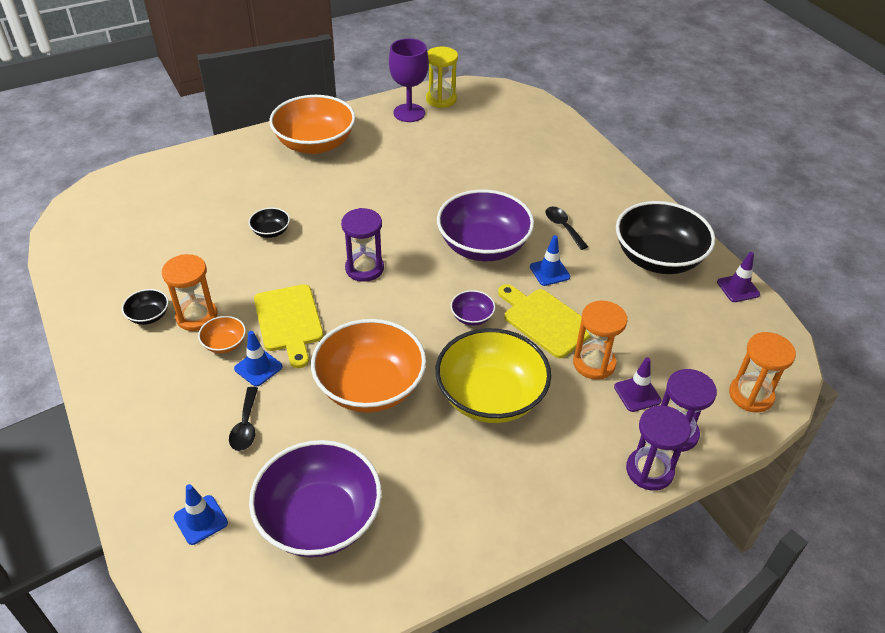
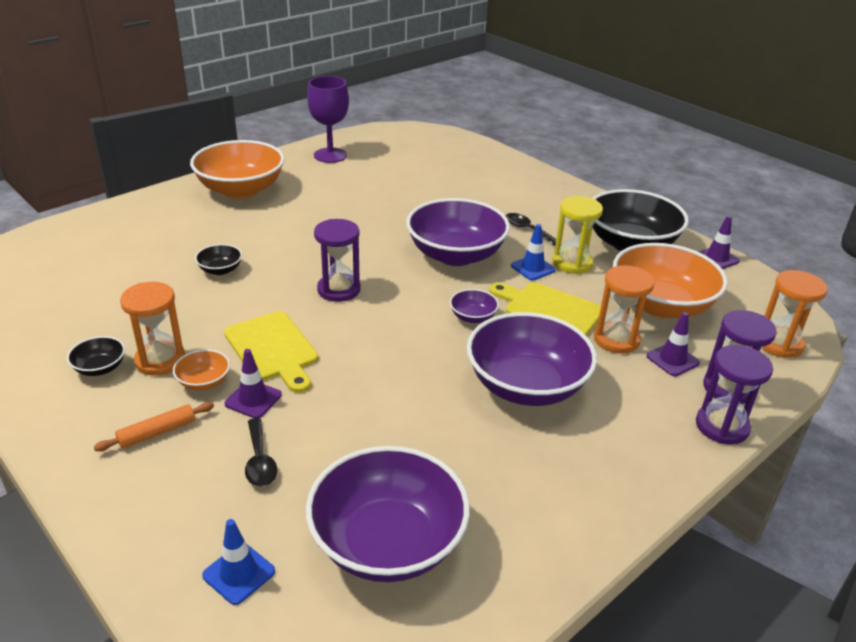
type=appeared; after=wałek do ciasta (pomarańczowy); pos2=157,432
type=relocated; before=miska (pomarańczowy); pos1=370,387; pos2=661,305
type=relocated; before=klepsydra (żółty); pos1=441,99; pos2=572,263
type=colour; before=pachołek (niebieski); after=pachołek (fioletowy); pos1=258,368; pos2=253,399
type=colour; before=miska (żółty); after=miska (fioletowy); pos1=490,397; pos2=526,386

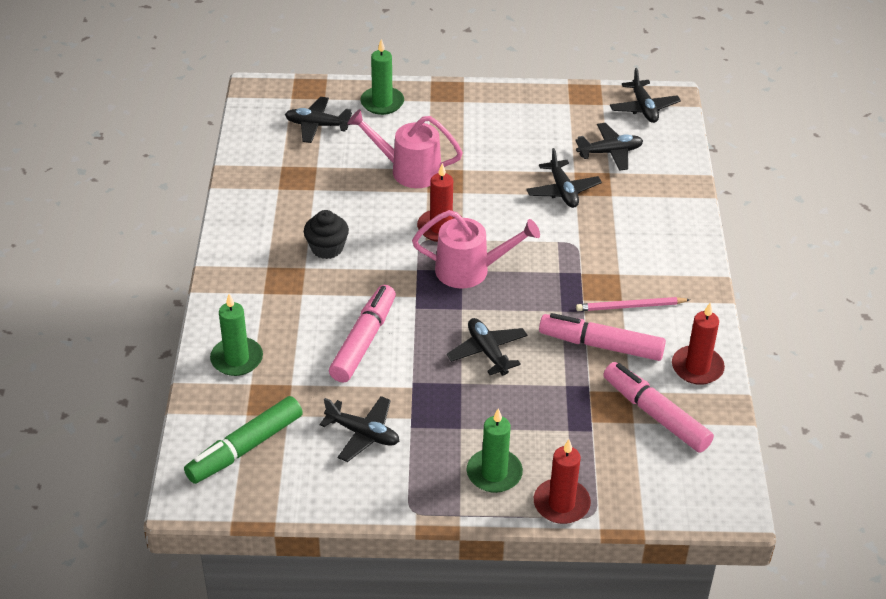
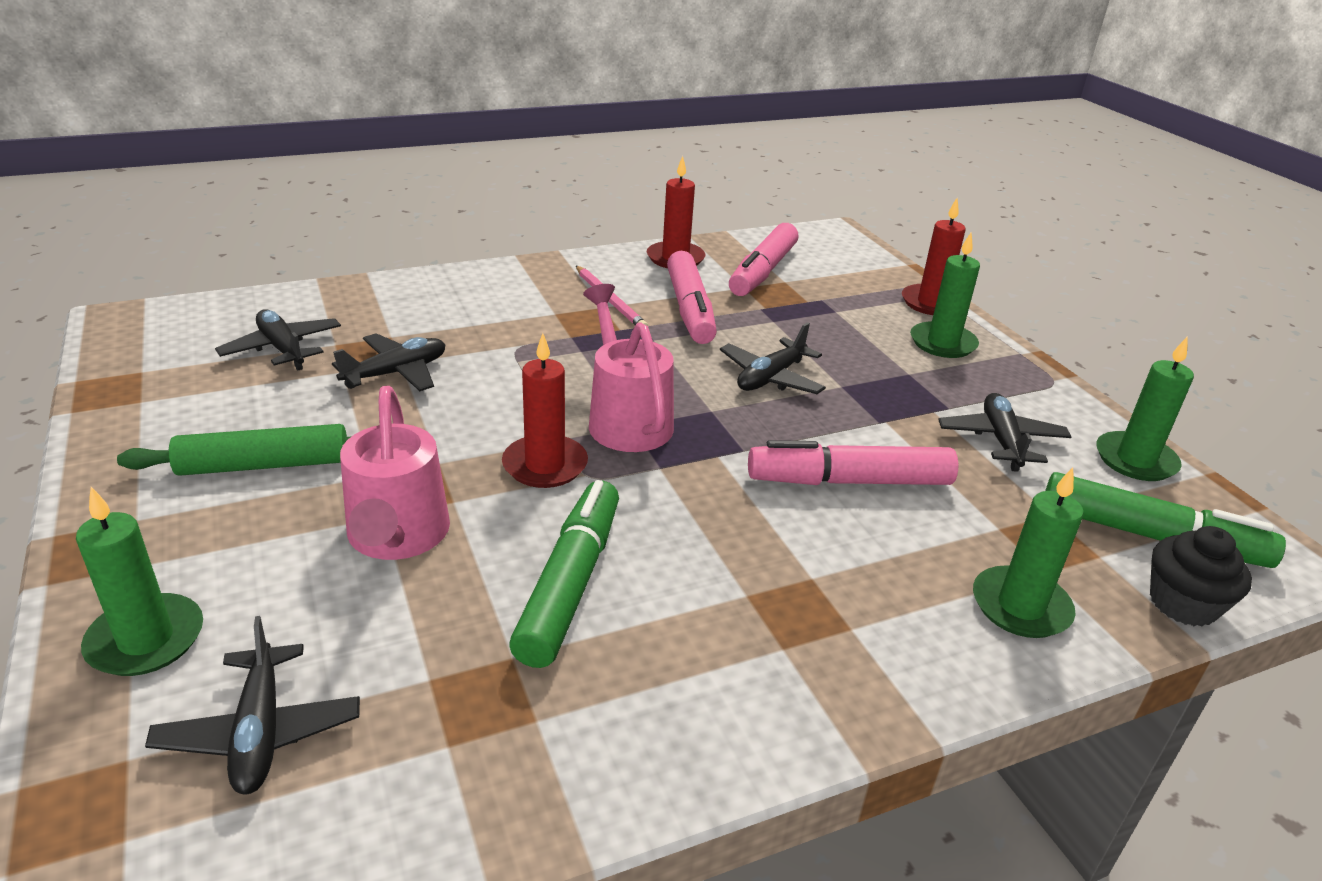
type=missing; before=samolot (czarny); pos1=644,108
type=appeared; after=wałek do ciasta (zielony); pos2=264,464
type=appeared; after=flamaster (zielony); pos2=570,583
type=appeared; after=świeca (zielony); pos2=1135,460
type=relocated; before=muffinka (czarny); pos1=327,248; pos2=1183,603

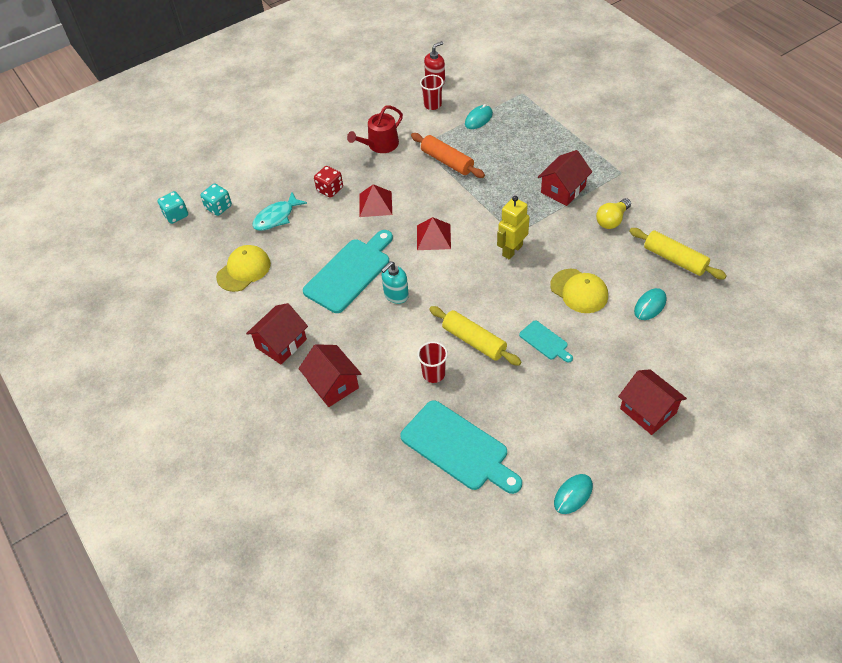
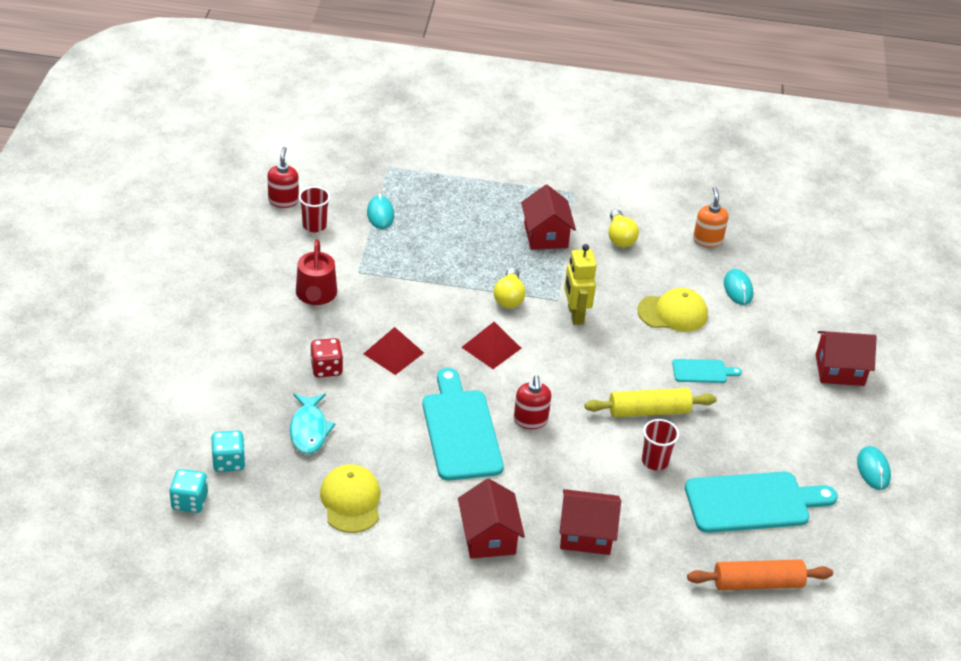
type=appeared; after=żarówka (żółty); pos2=509,297
type=relocated; before=wałek do ciasta (pomarańczowy); pos1=447,161; pos2=757,583
type=exchanged; before=wałek do ciasta (żółty); after=dozownik mydła (pomarańczowy); pos1=674,259; pos2=707,240
type=colour; before=dozownik mydła (turkusowy); after=dozownik mydła (czerwony); pos1=396,295; pos2=530,420

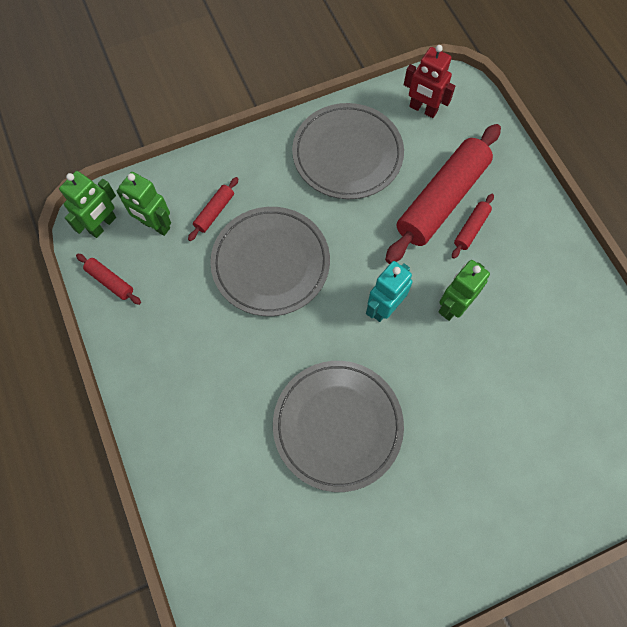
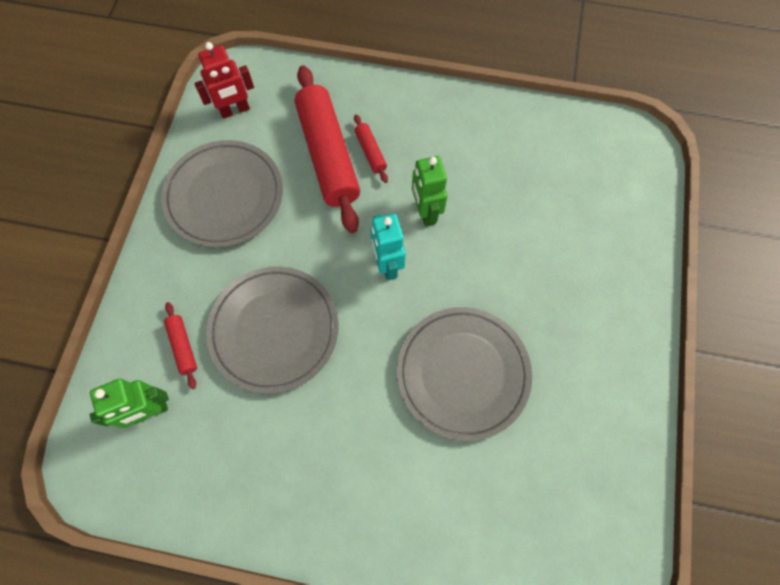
type=missing; before=robot (zielony); pos1=103,225
type=missing; before=wałek do ciasta (czerwony); pos1=110,281

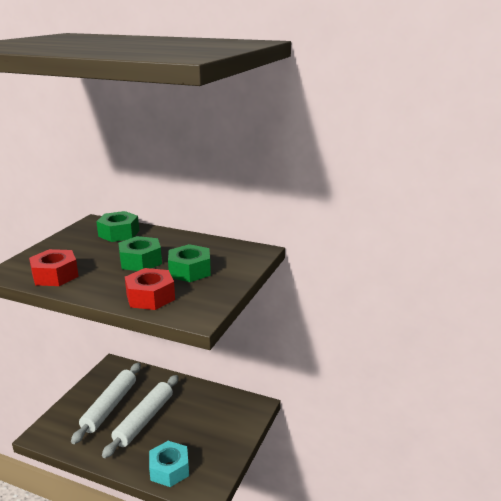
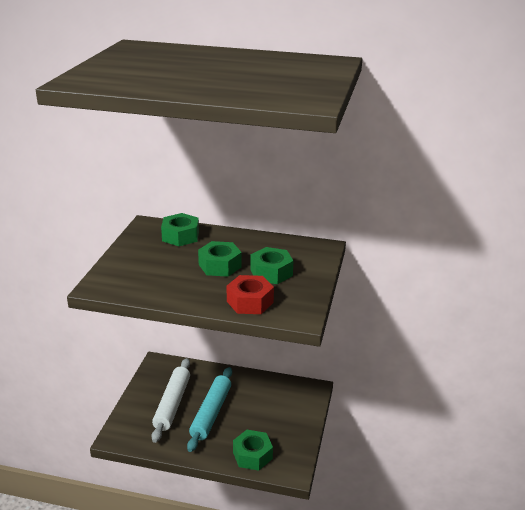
type=missing; before=nakrętka (czerwony); pos1=55,275
type=colour; before=wałek do ciasta (biały); after=wałek do ciasta (turkusowy); pos1=144,420; pos2=211,413
type=colour; before=nakrętka (turkusowy); after=nakrętka (zielony); pos1=169,469; pos2=252,455

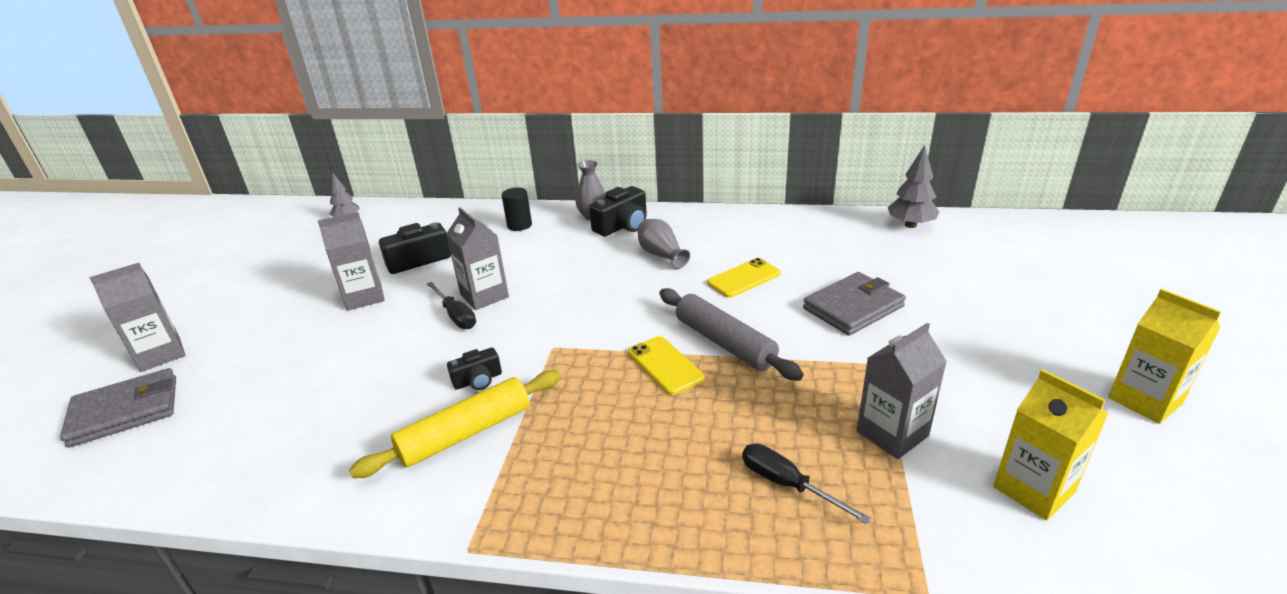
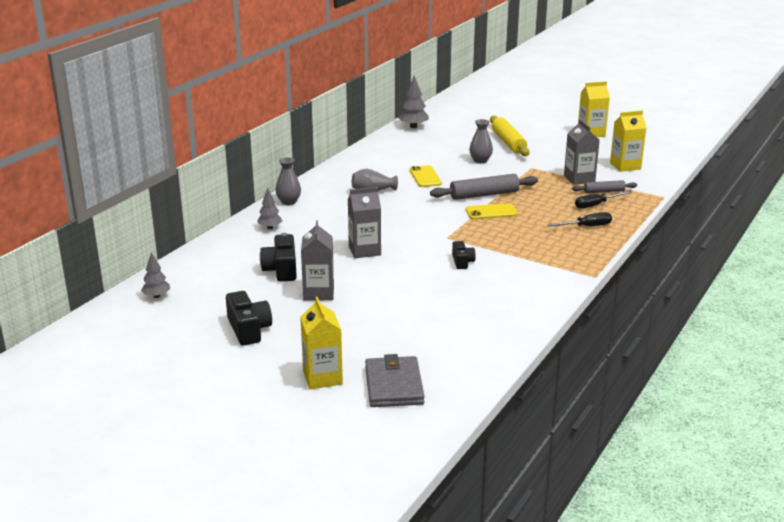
type=appeared; after=wałek do ciasta (szary); pos2=604,191
type=relocated; before=wałek do ciasta (żółty); pos1=466,433; pos2=508,142
type=relocated; before=śrubokręt (czarny); pos1=456,316; pos2=587,226
type=relocated; before=aparat fotograficzny (czarny); pos1=622,226; pos2=248,329
type=exchanged; before=walec (czarny); after=drzewko (szary); pos1=519,225; pos2=270,228
type=exchanged; before=portfel (szary); after=wazon (szary); pos1=853,307; pos2=480,160
type=colour; before=karton mleka (szary); after=karton mleka (żółty); pos1=160,354; pos2=322,377

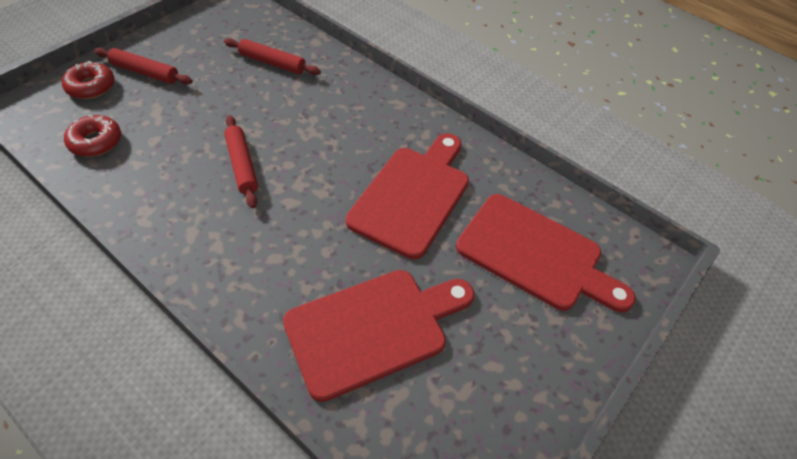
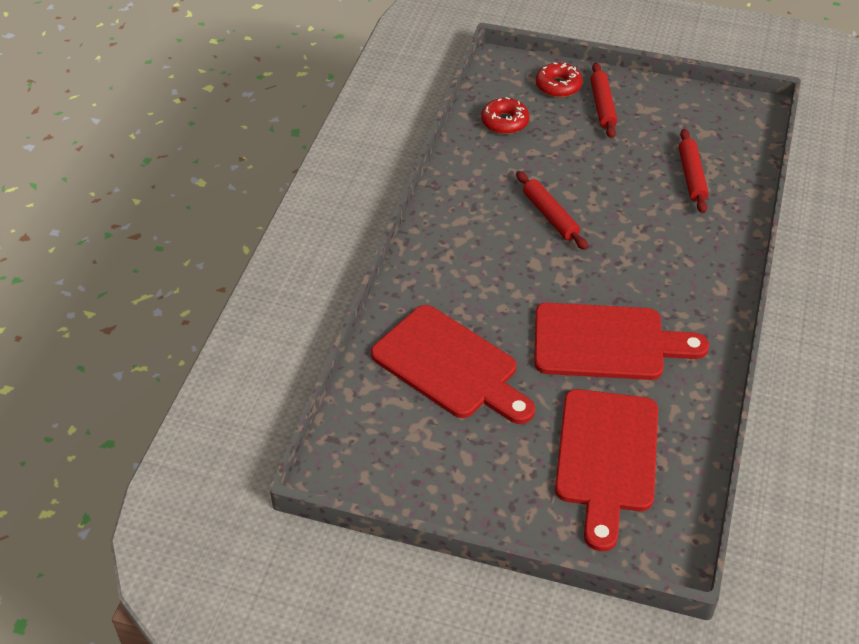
type=spun; before=wałek do ciasta (czerwony); pos1=242,165; pos2=550,216; turn=-75

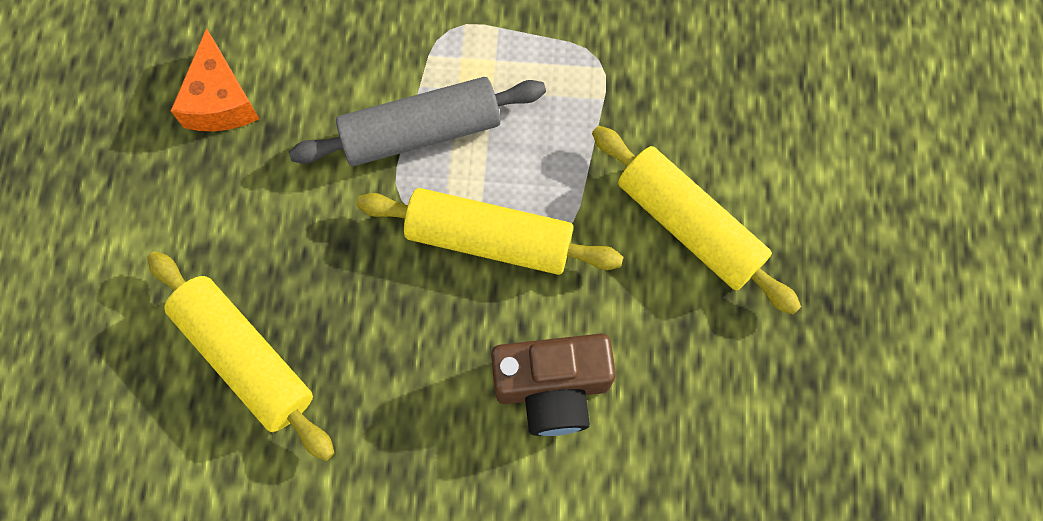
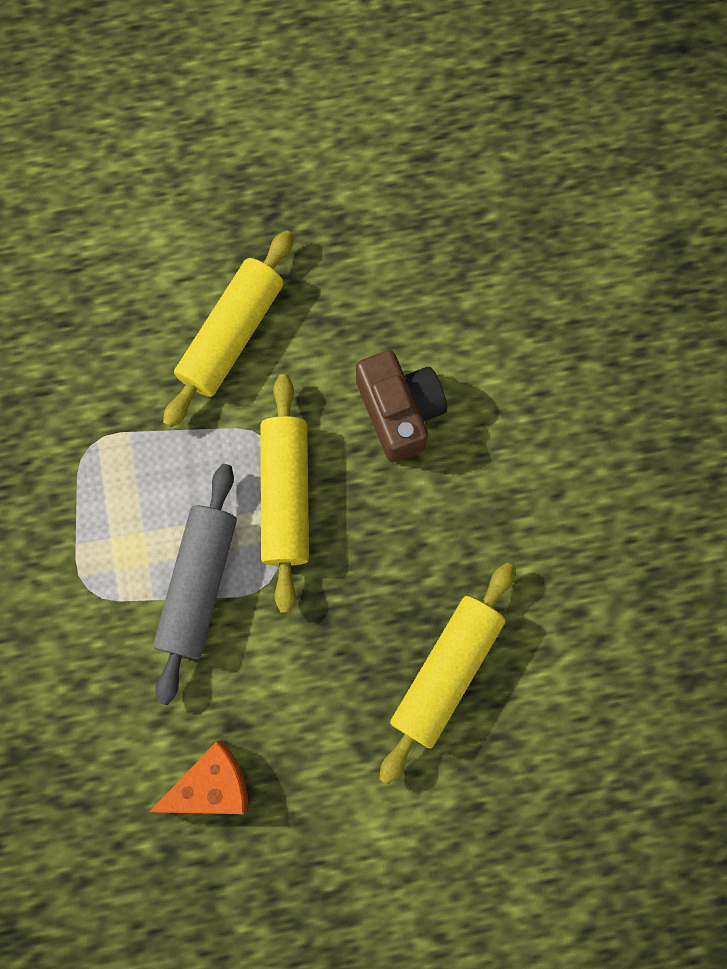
type=spun; before=wałek do ciasta (szary); pos1=421,132; pos2=199,584; turn=45

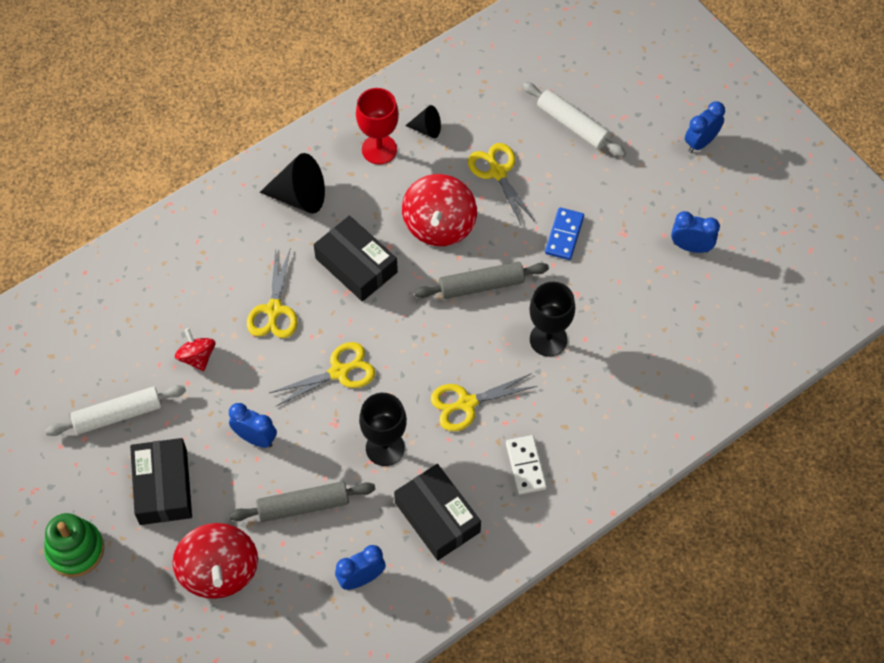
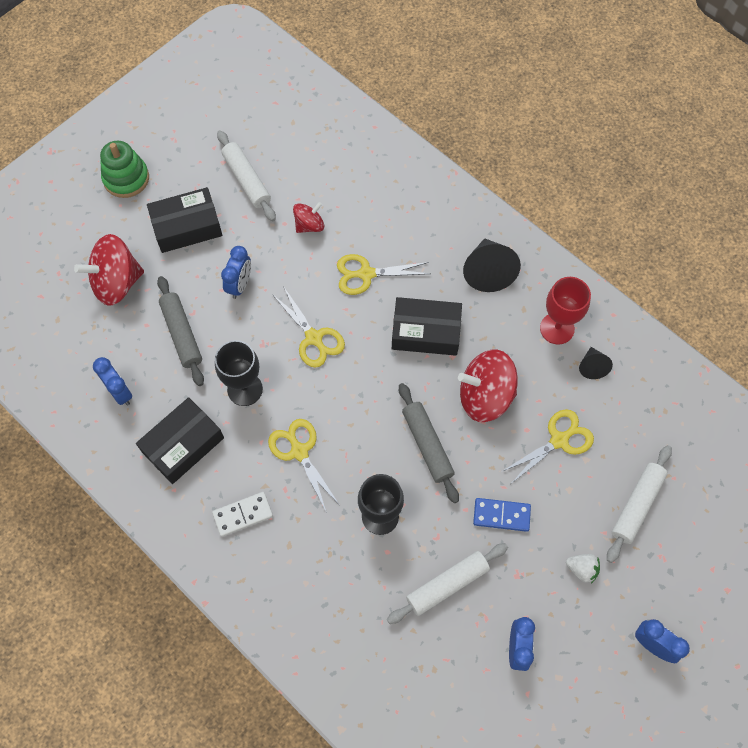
type=appeared; after=wałek do ciasta (biały); pos2=447,585
type=appeared; after=truskawka (biały); pos2=582,569
type=spun; before=pudełko (czarny); pos1=356,265; pos2=426,332; turn=60

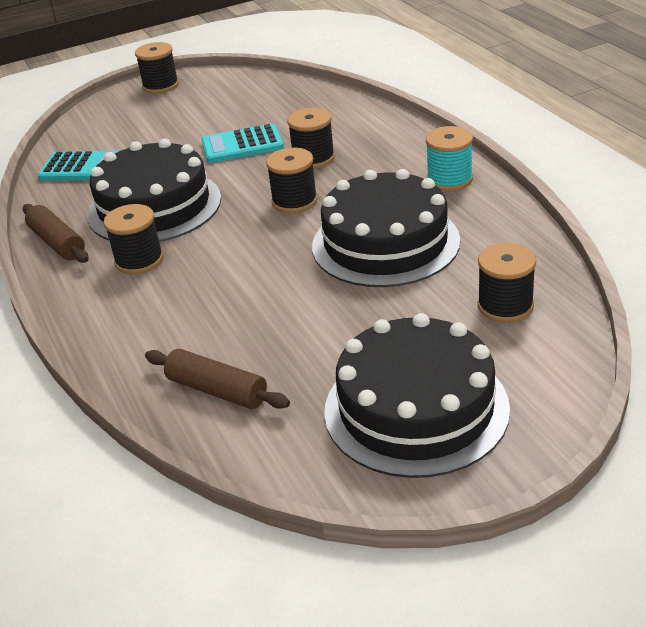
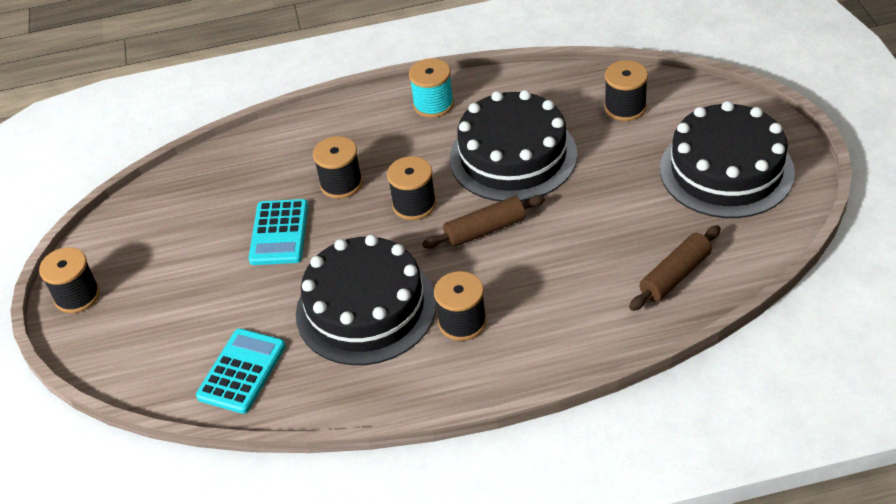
type=relocated; before=wałek do ciasta (brązowy); pos1=57,243; pos2=485,230

